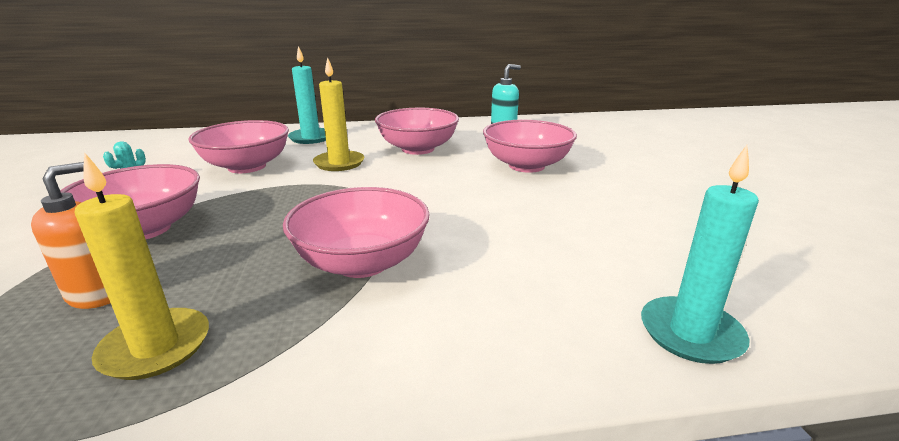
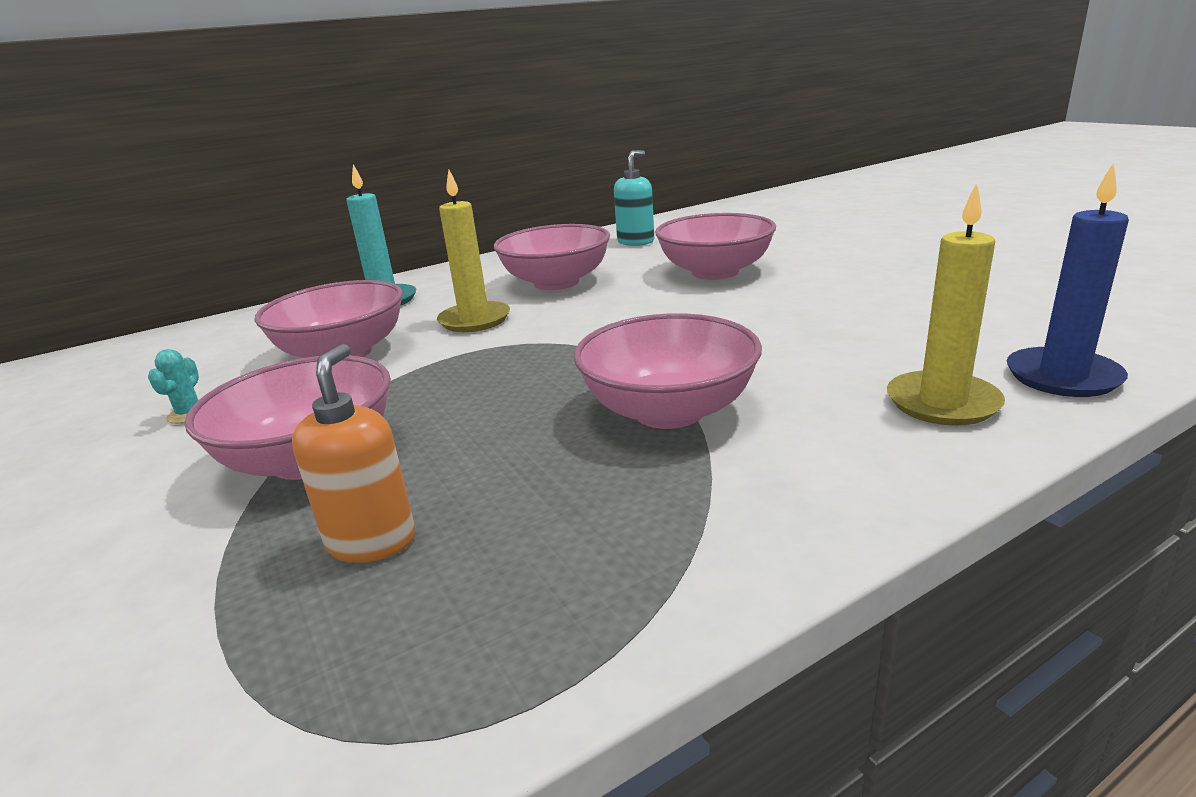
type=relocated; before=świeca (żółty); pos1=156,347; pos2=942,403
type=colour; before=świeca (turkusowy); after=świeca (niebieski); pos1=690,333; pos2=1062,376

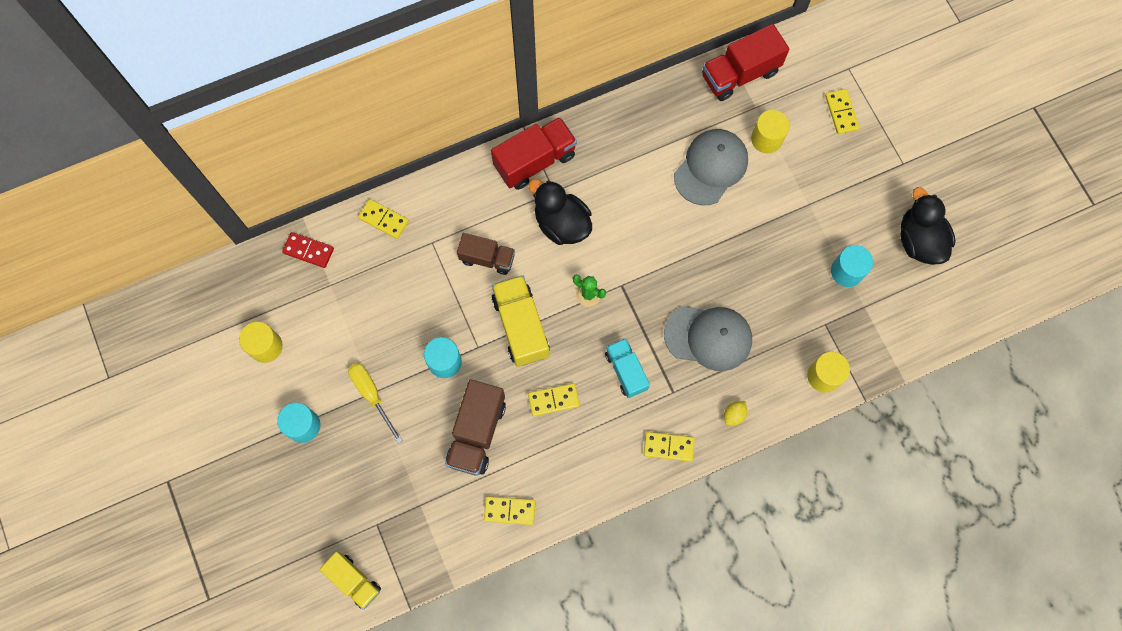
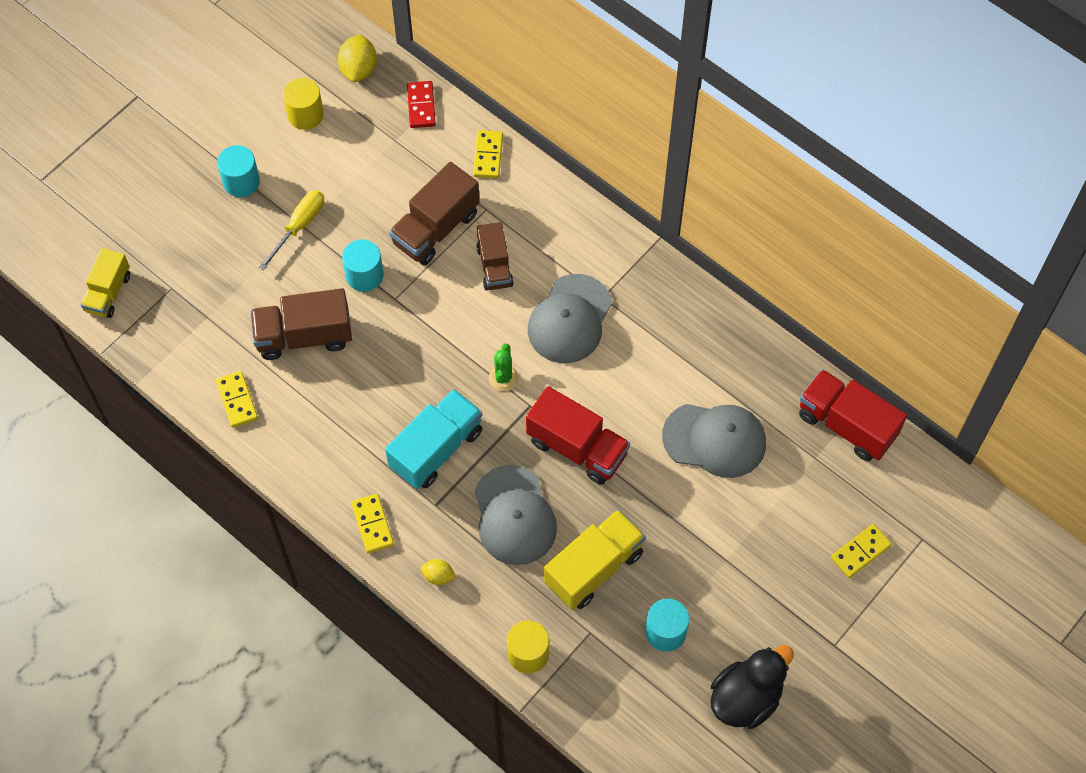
type=missing; before=kostka domina (żółty); pos1=553,400
type=missing; before=walec (żółty); pos1=766,139
type=appeared; after=cytryna (żółty); pos2=359,69
type=appeared; after=ciężarówka (brązowy); pos2=436,228
type=relocated; before=ciężarówka (czerwony); pos1=535,161; pos2=577,447
type=relocated; before=ciężarówka (żółty); pos1=520,326; pos2=594,568
type=exchanged; before=kaczka (czarny); after=czapka (szary); pos1=561,223; pos2=569,319
type=size; before=ciężarówka (turkusowy); pos1=626,371; pos2=436,449; scale=1.54

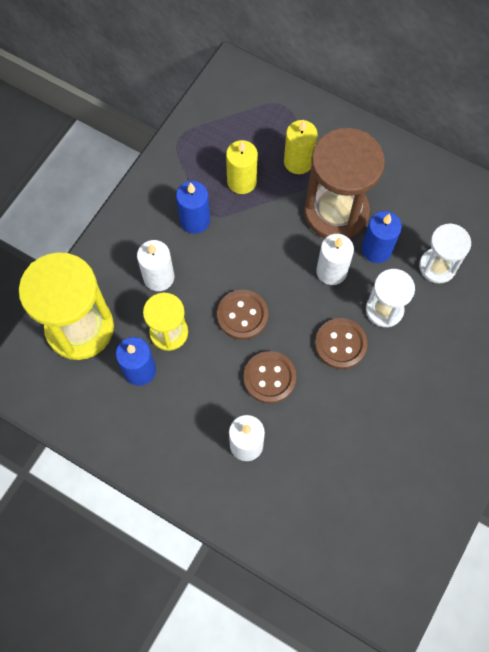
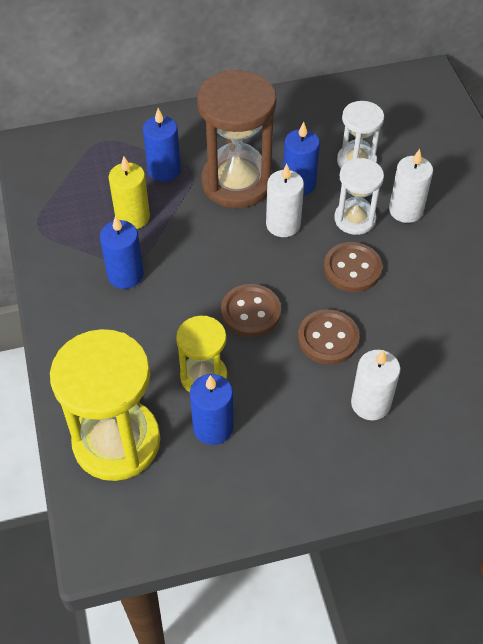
type=relocated; before=świeca (biały); pos1=159,277; pos2=405,210
type=colour; before=świeca (żółty); after=świeca (niebieski); pos1=298,162; pos2=164,170

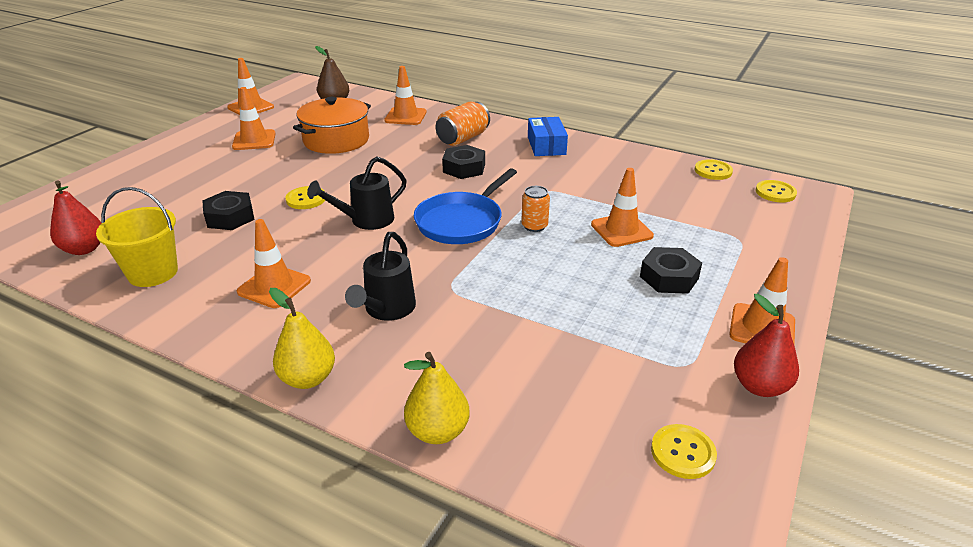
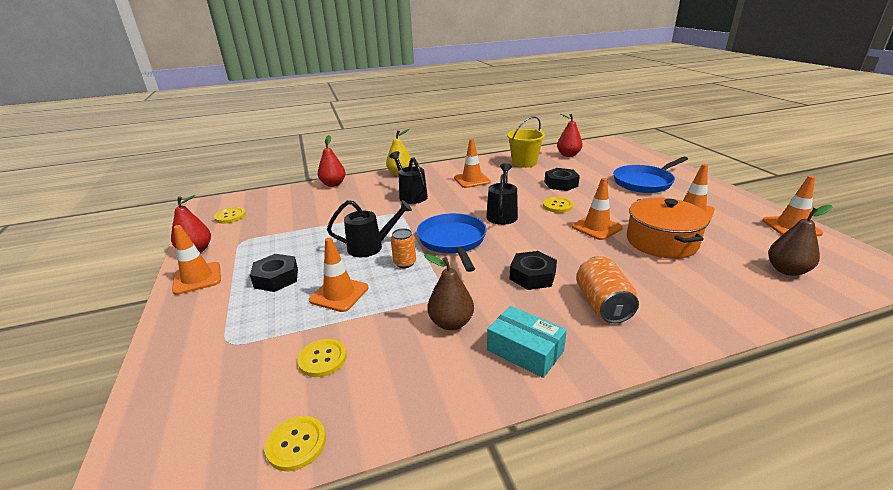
type=appeared; after=konewka (czarny); pos2=371,247
type=appeared; after=gruszka (brązowy); pos2=451,323
type=appeared; after=patelnia (niebieski); pos2=644,182
type=relocated; before=pachołek (pomarańczowy); pos1=405,116; pos2=596,227
type=relocated; before=guzik (żółty); pos1=775,192; pos2=322,359
type=colour; before=gruszka (żółty); after=gruszka (czerwony); pos1=438,431; pos2=333,184
type=colour; before=pudełko (niebieski); after=pudełko (turkusowy); pos1=546,145; pos2=525,350

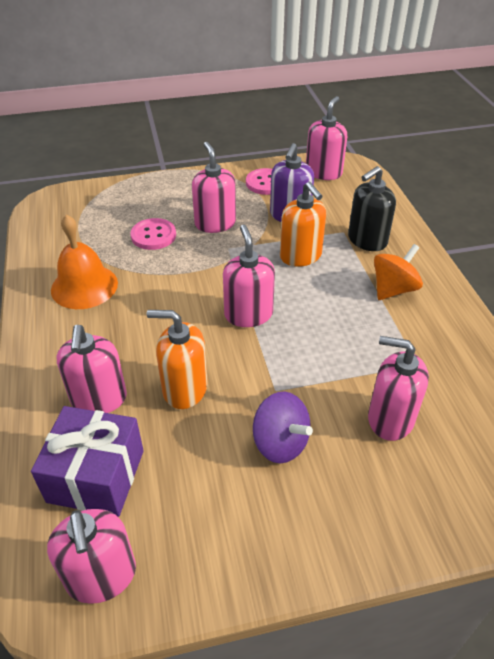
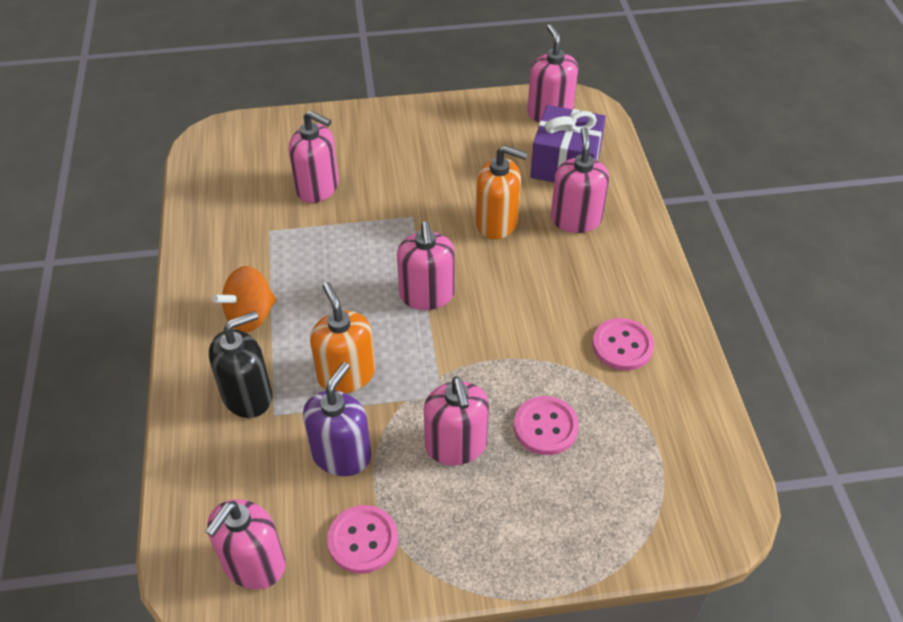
type=missing; before=bączek (fioletowy); pos1=280,443
type=exchanged; before=dzwonek (pomarańczowy); after=guzik (różowy); pos1=84,286; pos2=622,346

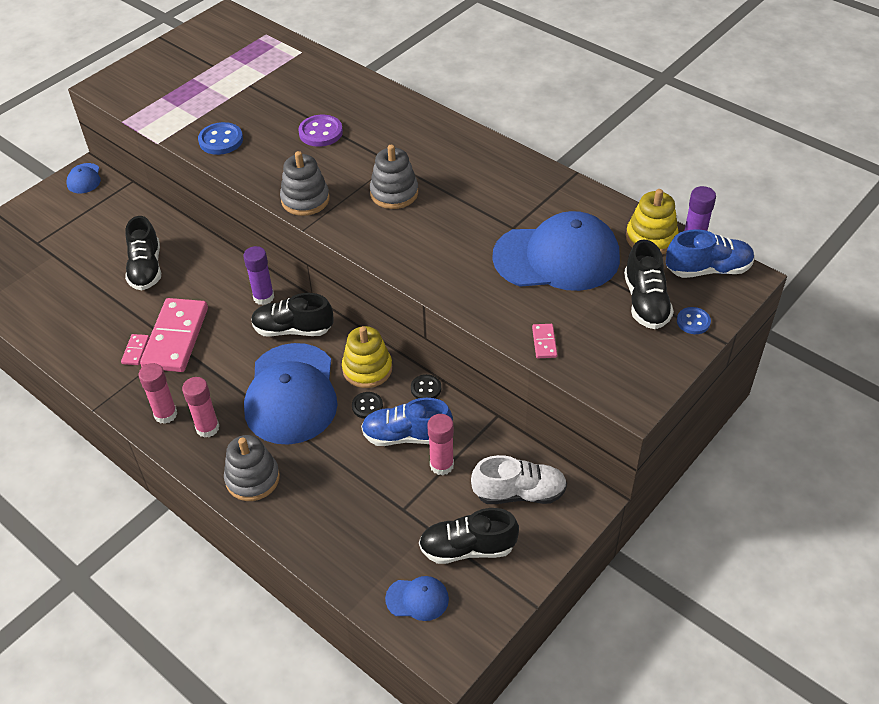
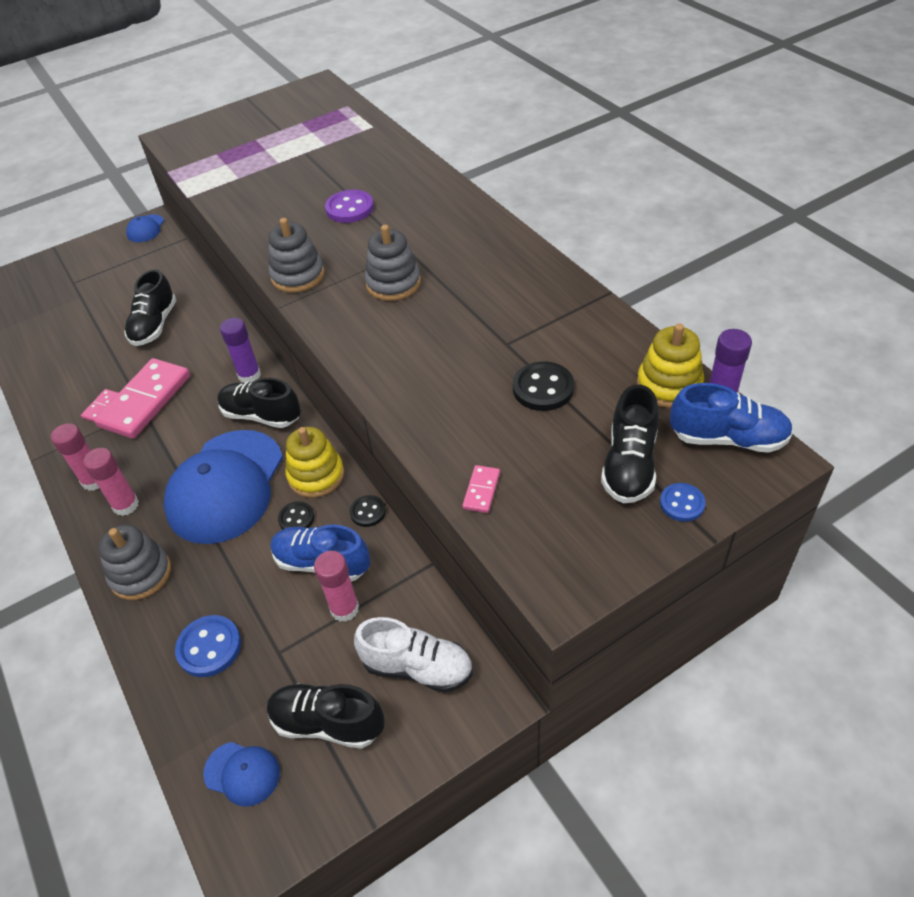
type=relocated; before=guzik (niebieski); pos1=221,140; pos2=209,647
type=exchanged; before=czapka (niebieski); after=guzik (czarny); pos1=557,257; pos2=543,388

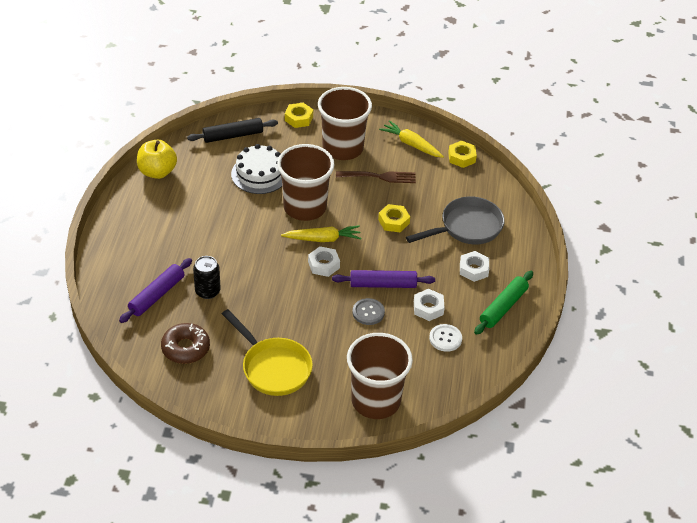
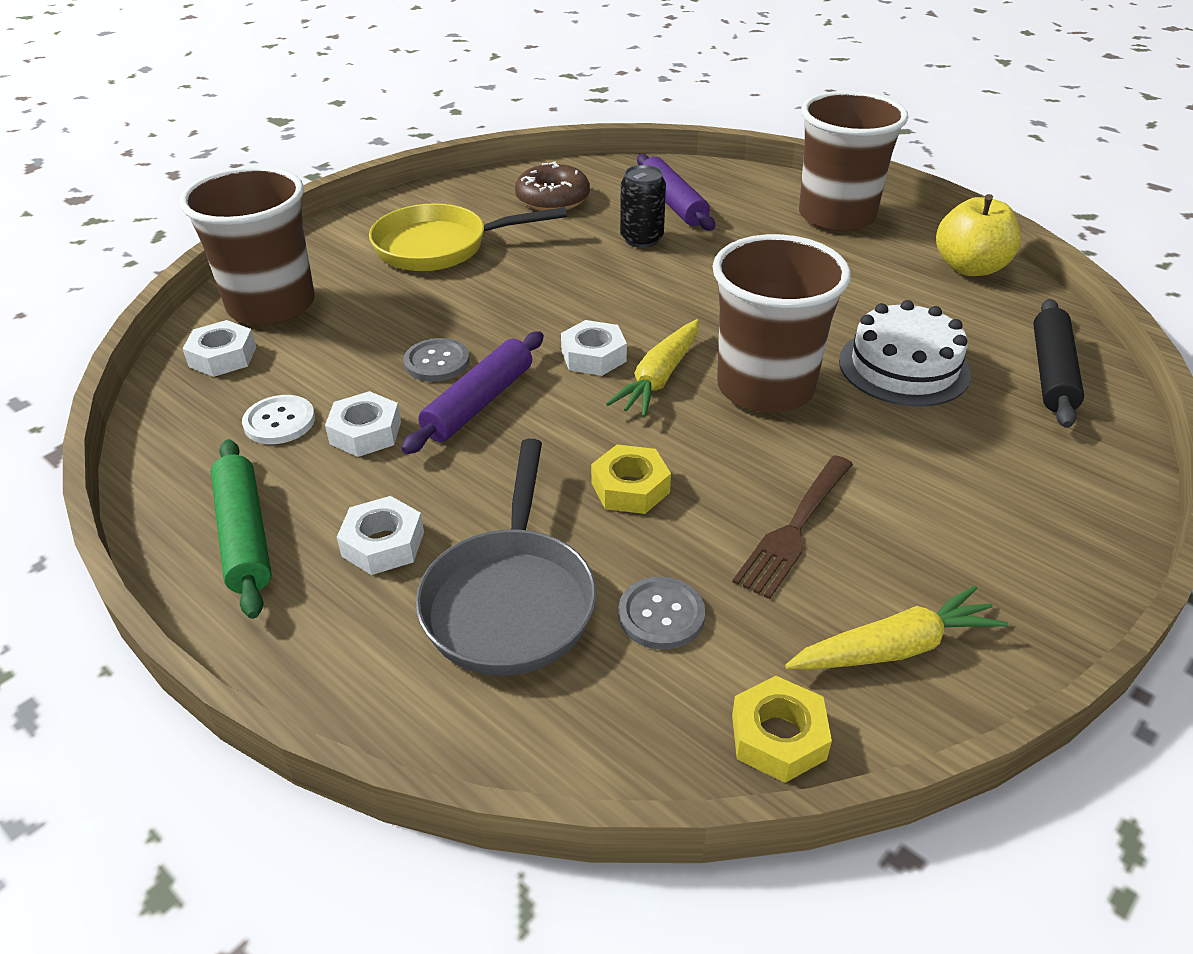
type=missing; before=nakrętka (żółty); pos1=299,118
type=appeared; after=nakrętka (biały); pos2=223,356
type=appeared; after=guzik (szary); pos2=661,615
type=relocated; before=szklanka (brązowy); pos1=342,148; pos2=836,216

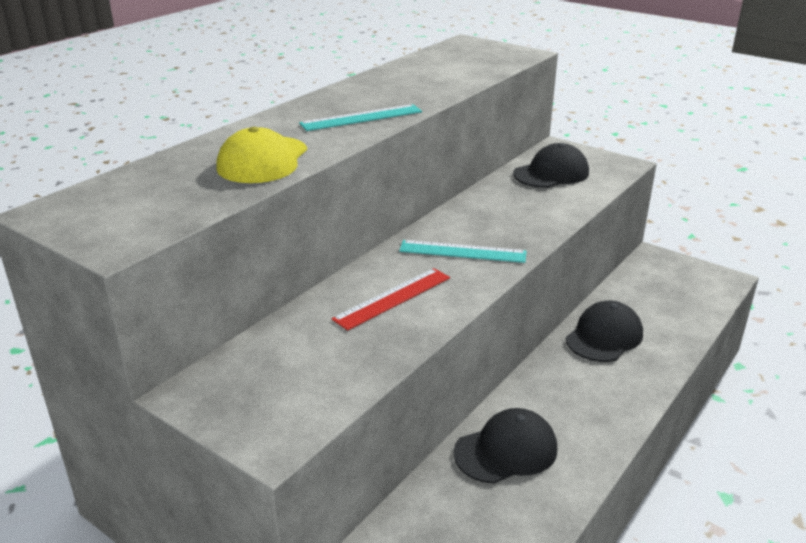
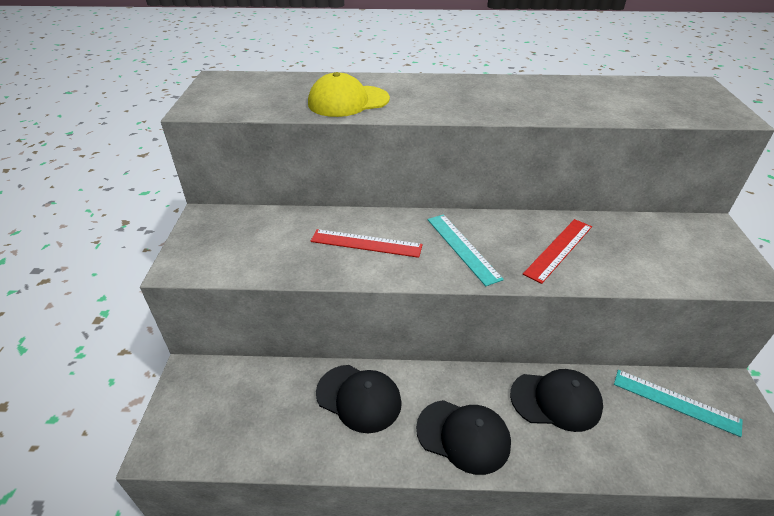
type=appeared; after=linijka (czerwony); pos2=558,249
type=relocated; before=linijka (turkusowy); pos1=361,118; pos2=675,402
type=relocated; before=czapka (czarny); pos1=551,173; pos2=463,436

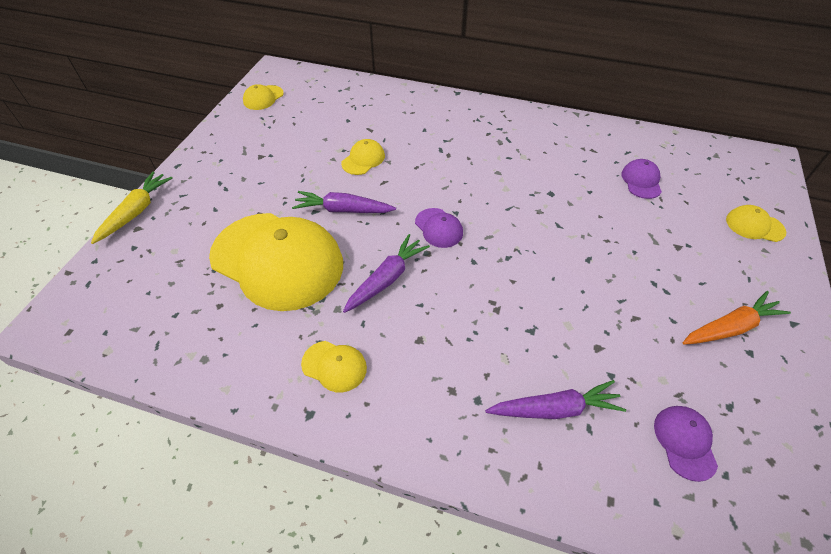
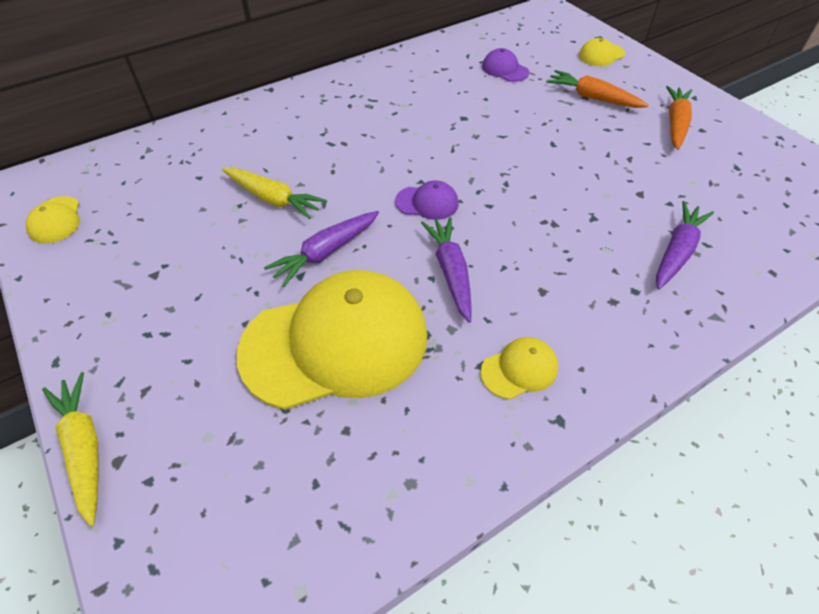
type=missing; before=czapka (fioletowy); pos1=684,442
type=appeared; after=marchewka (pomarańczowy); pos2=592,97
type=exchanged; before=czapka (żółty); after=marchewka (żółty); pos1=363,159; pos2=273,199

